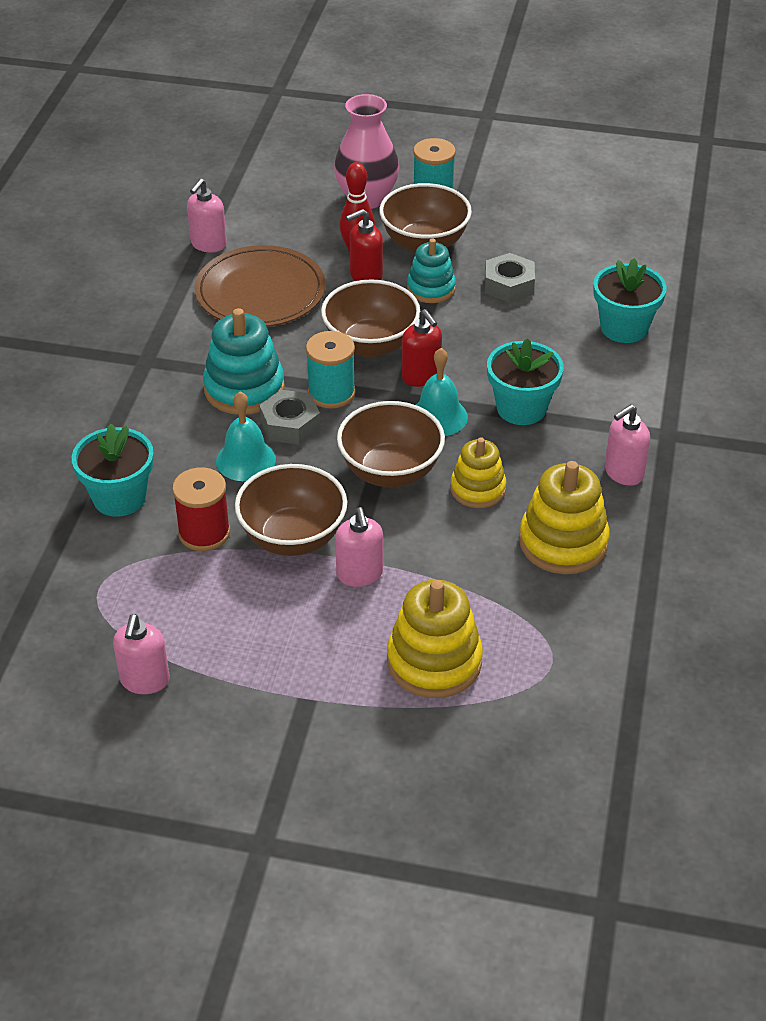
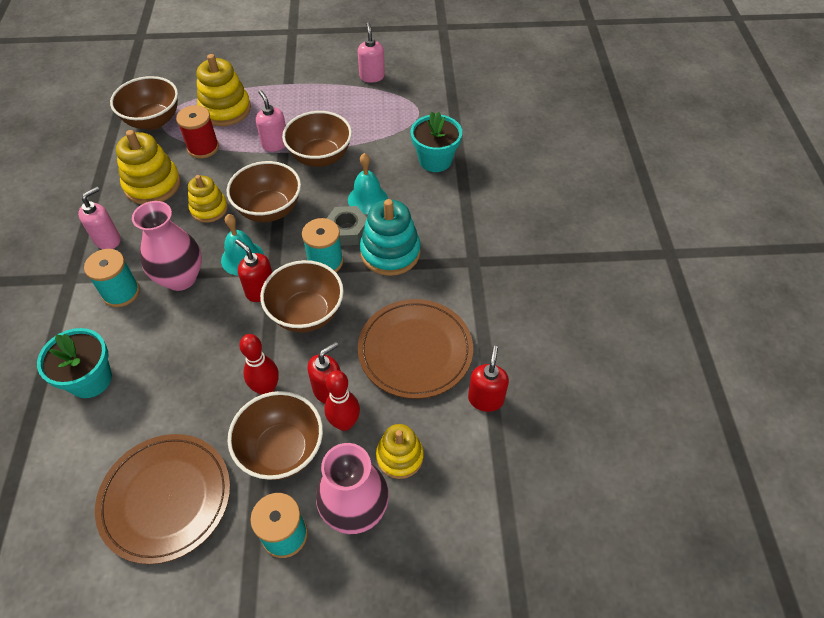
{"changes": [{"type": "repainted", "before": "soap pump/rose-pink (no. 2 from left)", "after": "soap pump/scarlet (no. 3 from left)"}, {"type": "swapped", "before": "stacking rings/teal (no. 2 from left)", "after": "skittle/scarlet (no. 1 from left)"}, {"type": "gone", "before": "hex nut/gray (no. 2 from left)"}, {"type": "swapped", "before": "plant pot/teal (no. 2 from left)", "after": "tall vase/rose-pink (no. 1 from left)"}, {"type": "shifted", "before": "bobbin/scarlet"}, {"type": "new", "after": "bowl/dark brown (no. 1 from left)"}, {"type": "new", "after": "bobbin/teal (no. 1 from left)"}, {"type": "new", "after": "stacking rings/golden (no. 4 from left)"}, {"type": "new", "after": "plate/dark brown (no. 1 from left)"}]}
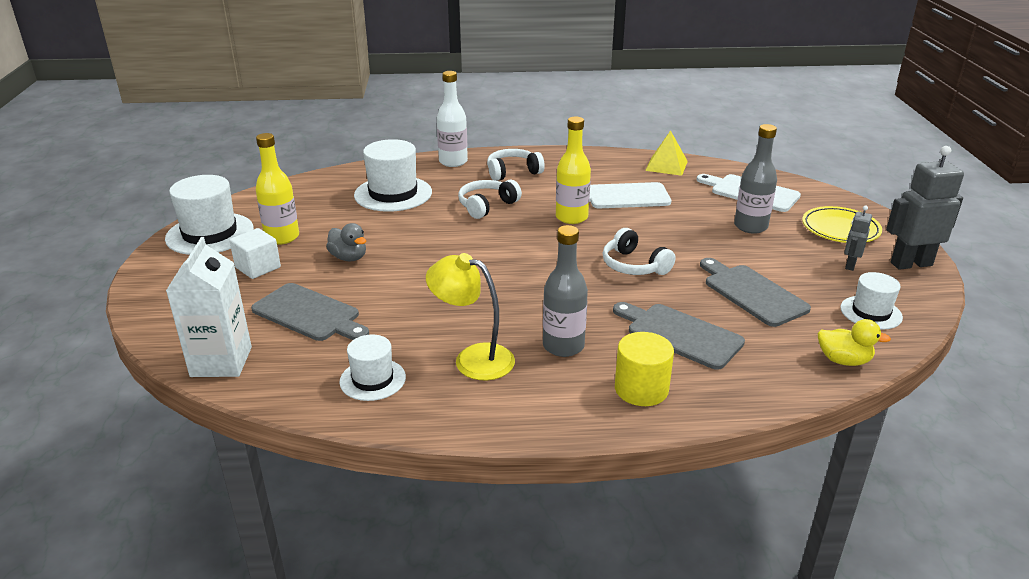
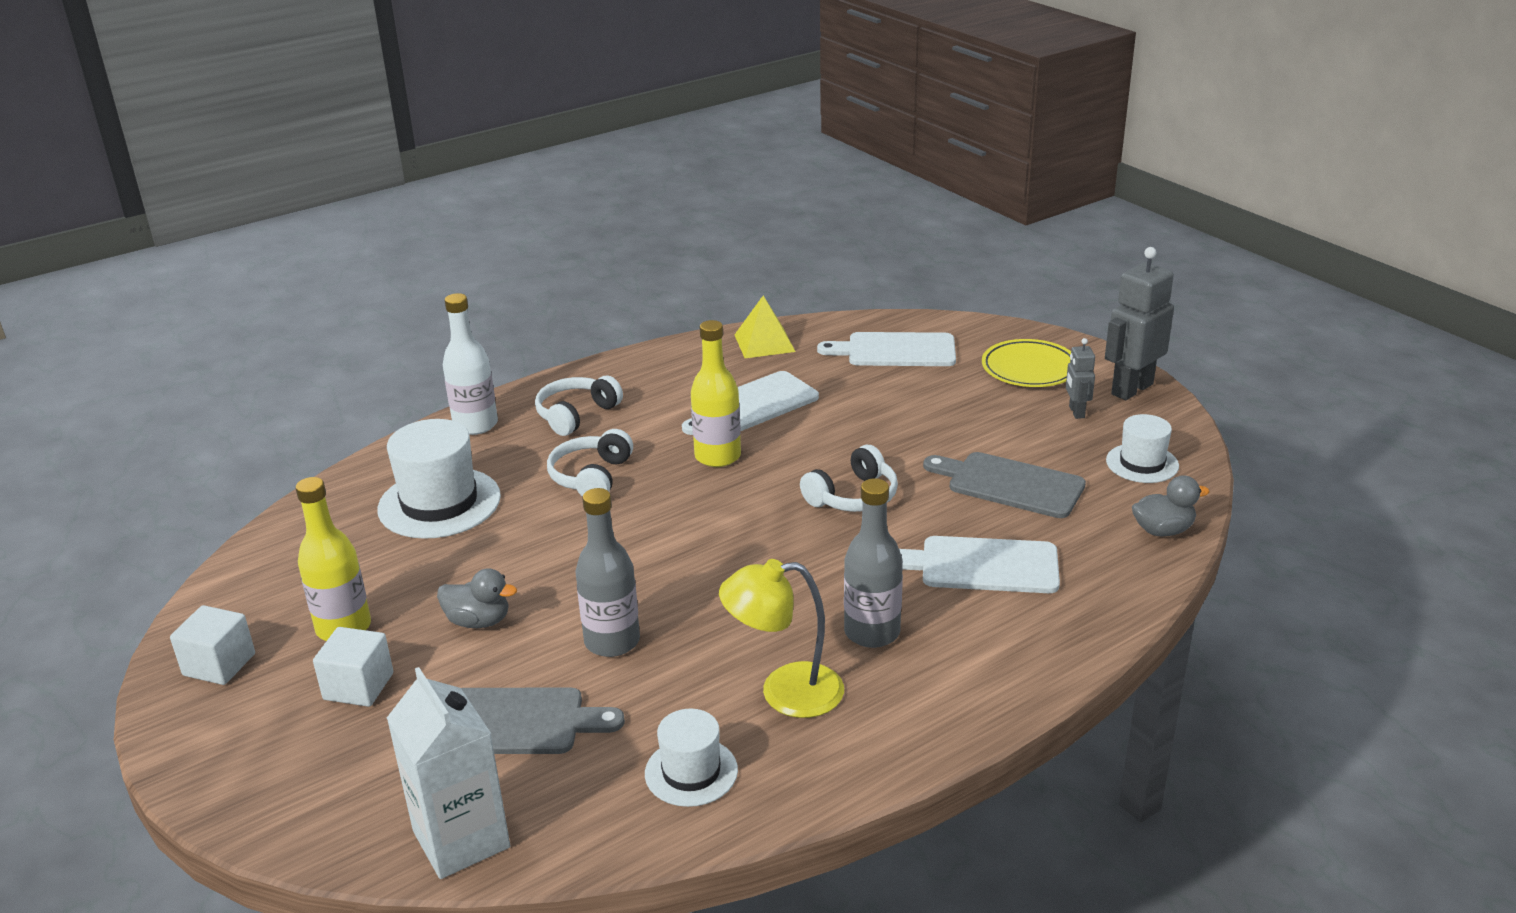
{"changes": [{"type": "shifted", "before": "drink bottle/gray (no. 2 from left in the first image)", "after": "drink bottle/gray (no. 1 from left)"}, {"type": "swapped", "before": "top hat/pure white (no. 1 from left)", "after": "cube/pure white (no. 1 from left)"}, {"type": "rotated", "before": "over-ear headphones/pure white (no. 3 from left)", "turn": -60}, {"type": "repainted", "before": "chopping board/gray (no. 2 from left)", "after": "chopping board/pure white (no. 3 from left)"}, {"type": "repainted", "before": "rubber duck/golden", "after": "rubber duck/gray (no. 2 from left)"}, {"type": "gone", "before": "cylinder/golden"}]}
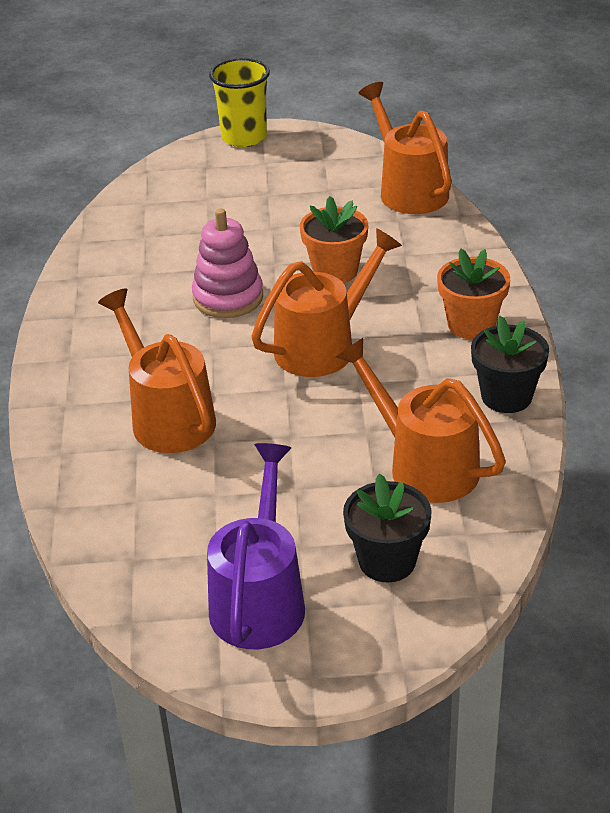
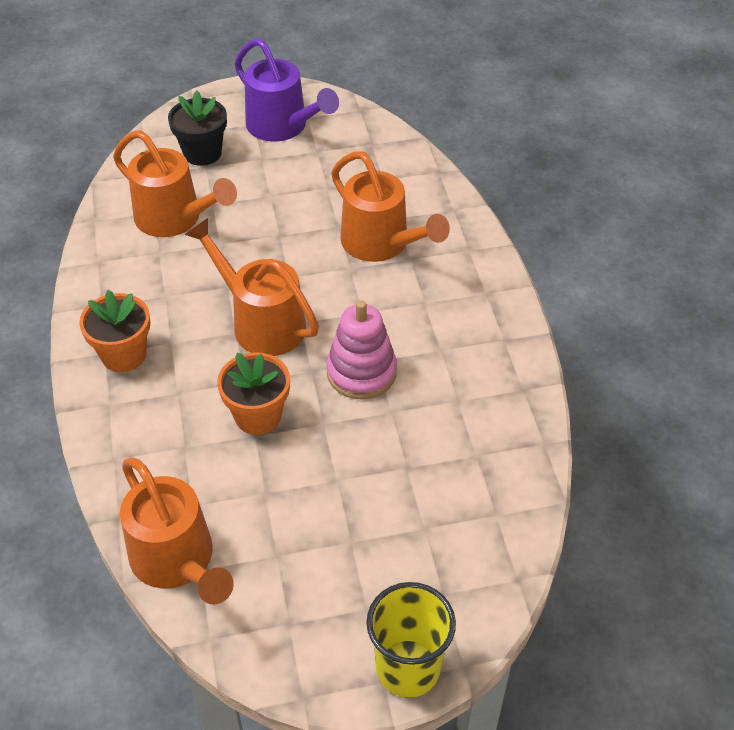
{"changes": [{"type": "rotated", "before": "watering can/bright orange (no. 2 from left in the first image)", "turn": 90}, {"type": "gone", "before": "plant pot/black (no. 2 from left)"}, {"type": "rotated", "before": "watering can/royal purple", "turn": -45}]}
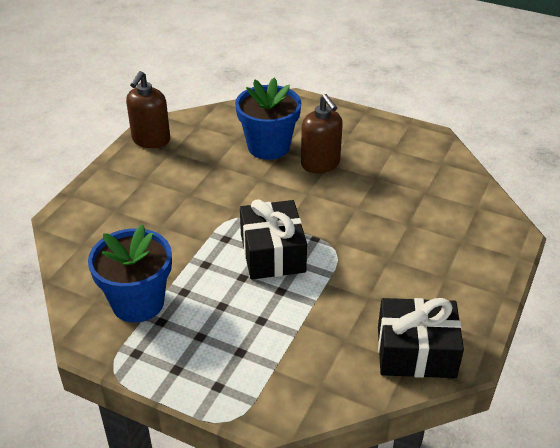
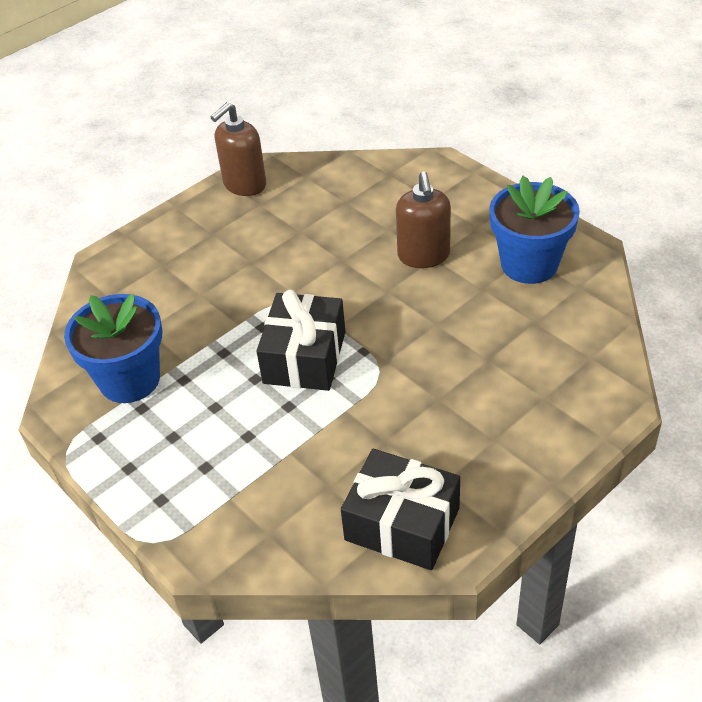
{"changes": [{"type": "shifted", "before": "plant pot/blue (no. 2 from left)"}]}
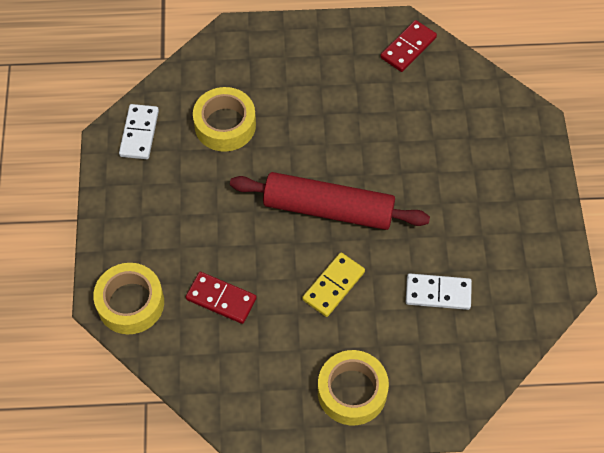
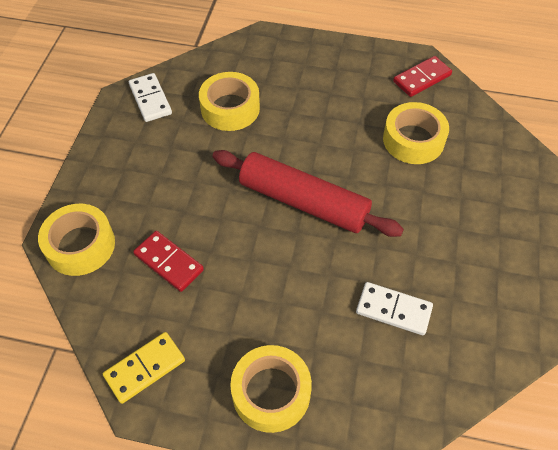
{"changes": [{"type": "rotated", "before": "domino tile/pure white (no. 1 from left)", "turn": -45}, {"type": "shifted", "before": "domino tile/golden"}, {"type": "new", "after": "roll of tape/golden (no. 4 from left)"}]}
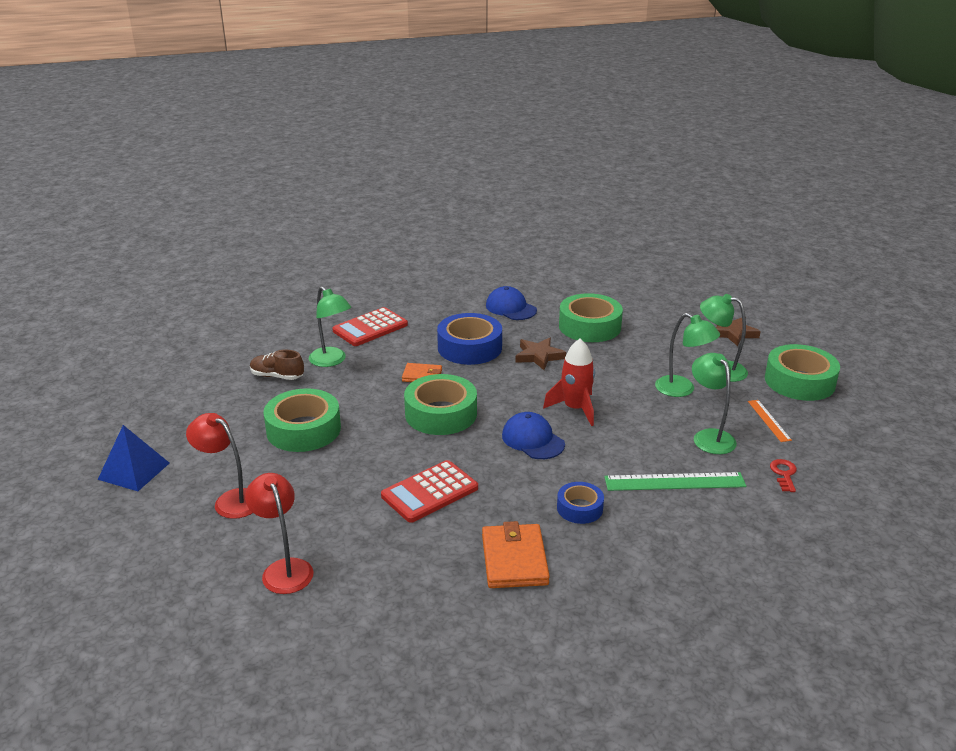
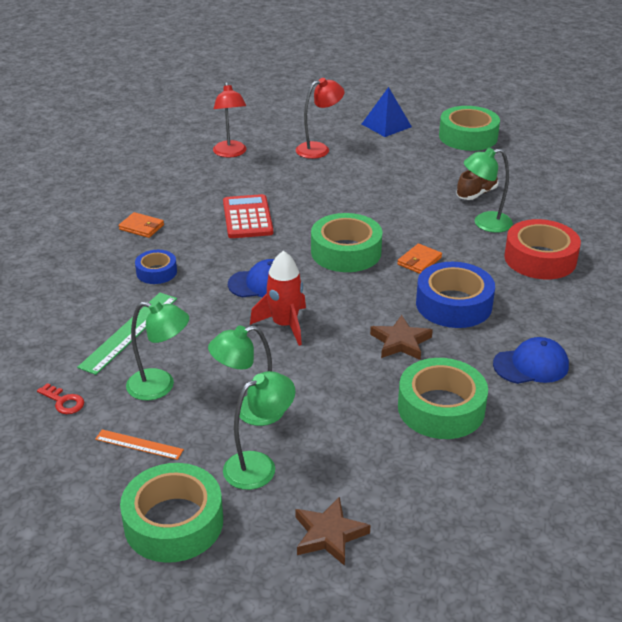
{"changes": [{"type": "swapped", "before": "pocket calculator/scarlet (no. 1 from left)", "after": "roll of tape/scarlet"}, {"type": "shifted", "before": "roll of tape/green (no. 1 from left in the first image)", "after": "roll of tape/green (no. 4 from left)"}, {"type": "rotated", "before": "desk lamp/scarlet (no. 2 from left in the first image)", "turn": 75}, {"type": "scaled", "before": "wallet/bright orange (no. 2 from left in the first image)", "scale": 0.61}]}
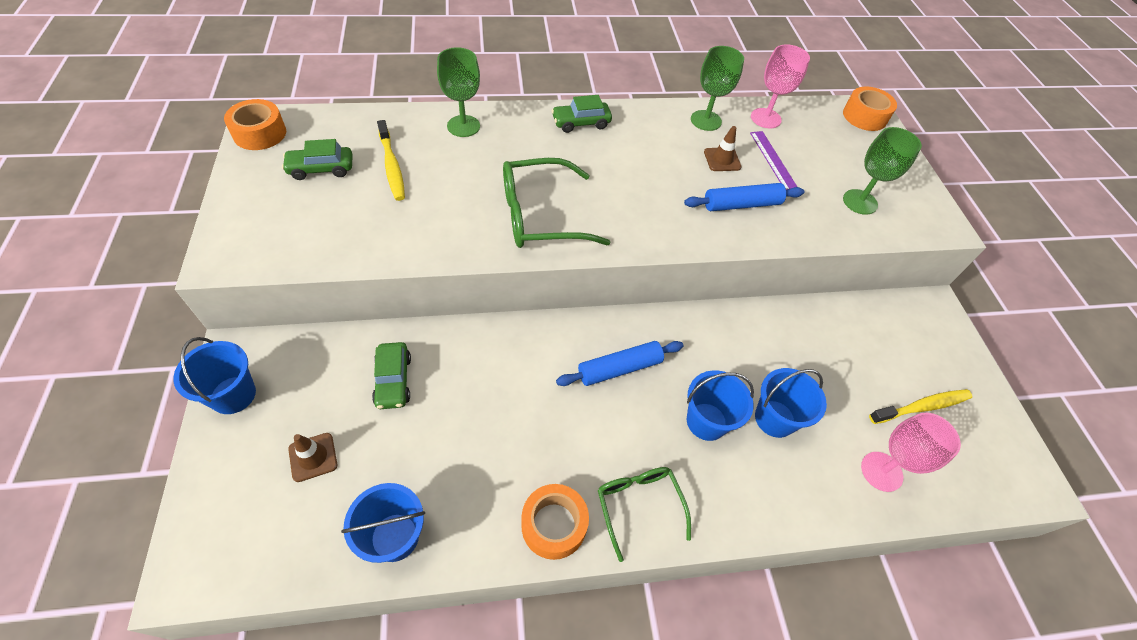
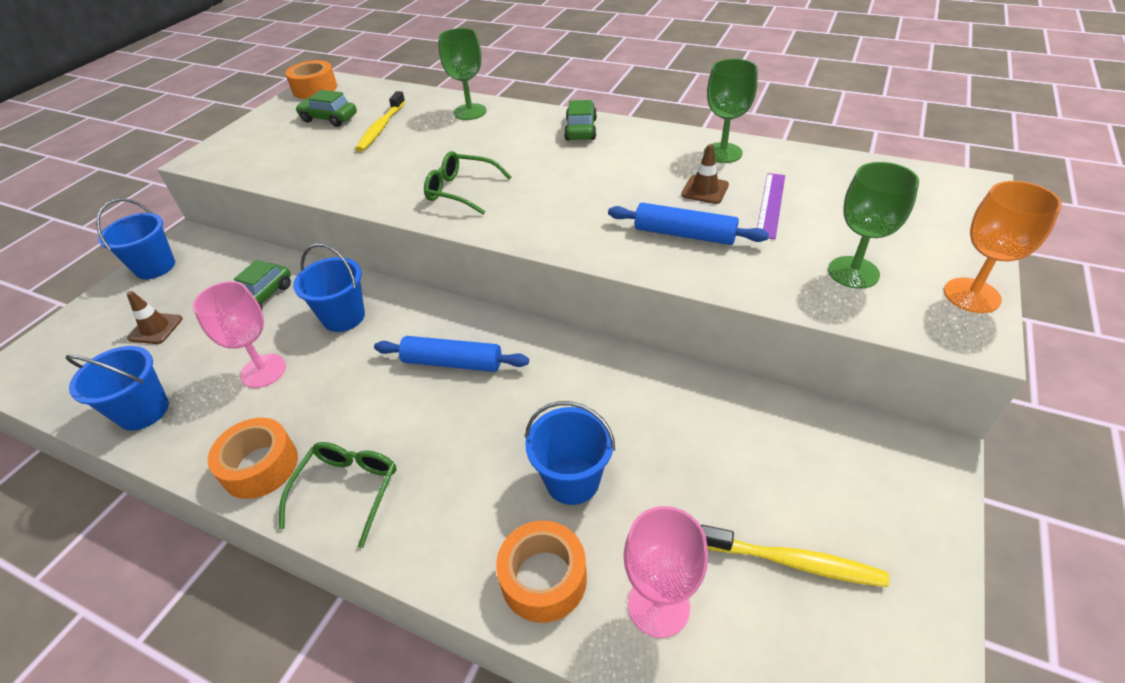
{"changes": [{"type": "shifted", "before": "wine glass/rose-pink (no. 1 from left)"}, {"type": "shifted", "before": "roll of tape/bright orange (no. 3 from left)"}, {"type": "rotated", "before": "automobile/green (no. 3 from left)", "turn": 75}, {"type": "scaled", "before": "glasses/green (no. 1 from left in the first image)", "scale": 0.64}, {"type": "shifted", "before": "pail/blue (no. 3 from left)"}, {"type": "new", "after": "wine glass/bright orange"}]}
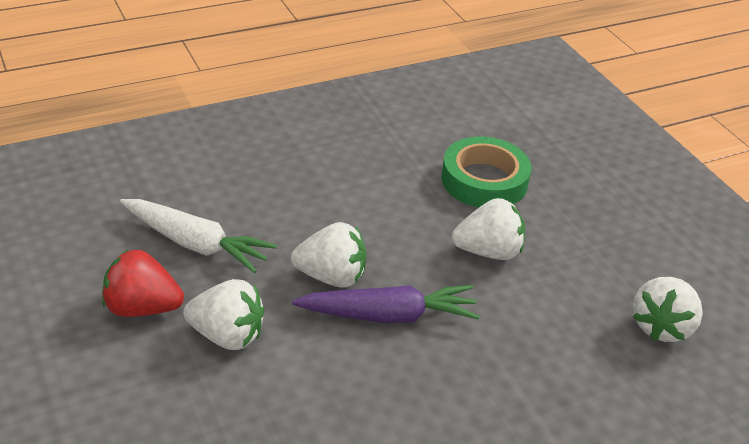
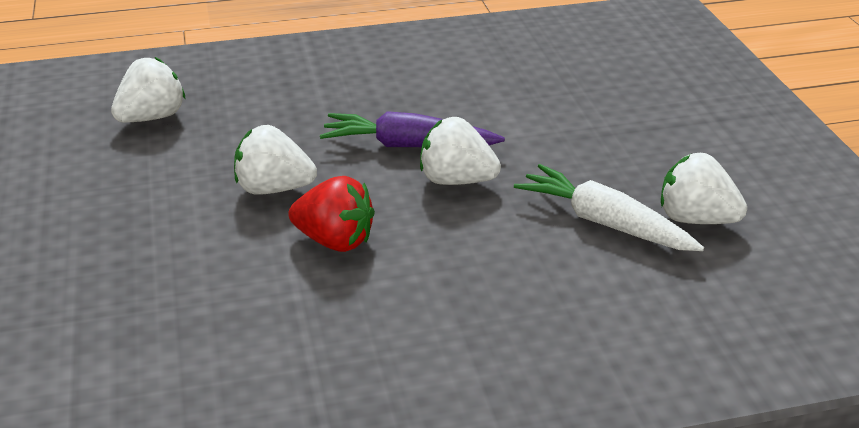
{"changes": [{"type": "gone", "before": "roll of tape/green"}, {"type": "shifted", "before": "toy strawberry/scarlet"}, {"type": "shifted", "before": "toy strawberry/pure white (no. 1 from left in the first image)", "after": "toy strawberry/pure white (no. 4 from left)"}]}
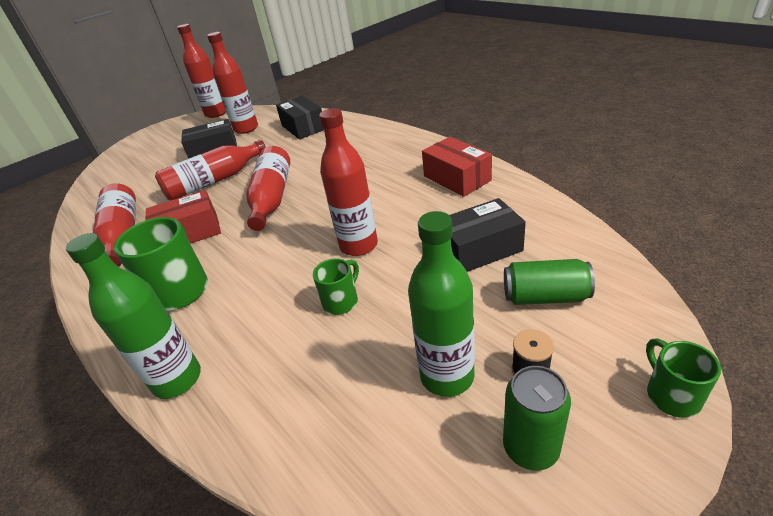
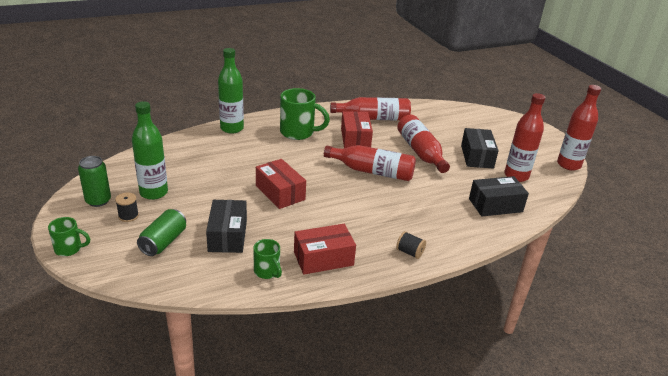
{"changes": [{"type": "swapped", "before": "drink bottle/scarlet (no. 6 from left)", "after": "parcel/scarlet (no. 1 from left)"}, {"type": "shifted", "before": "mug/green (no. 2 from left)"}, {"type": "new", "after": "bobbin/black (no. 2 from left)"}]}
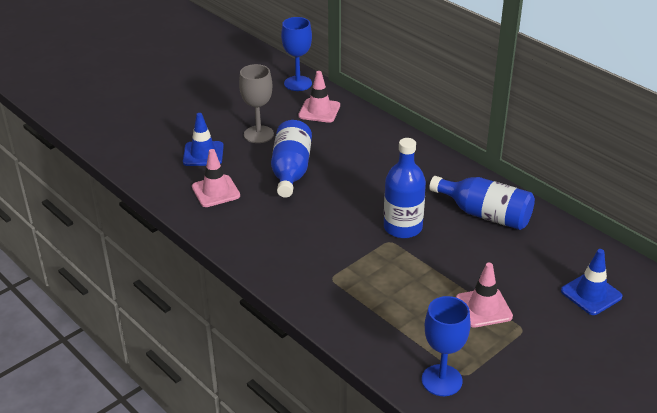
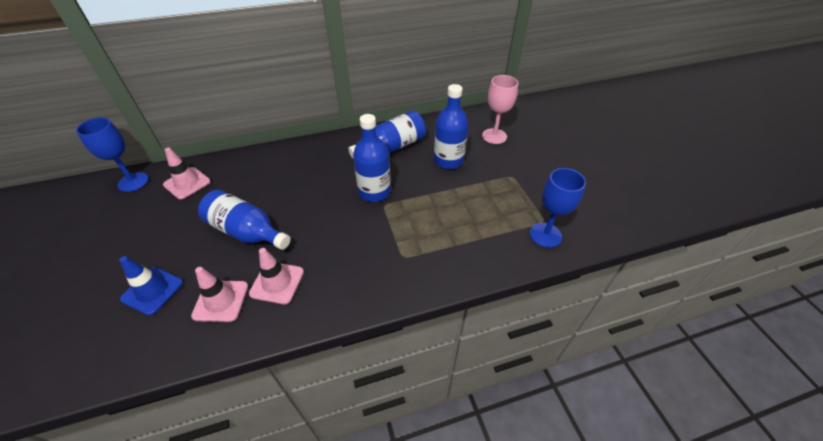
{"changes": [{"type": "gone", "before": "wine glass/gray"}, {"type": "swapped", "before": "road cone/blue (no. 2 from left)", "after": "wine glass/rose-pink"}, {"type": "shifted", "before": "road cone/rose-pink (no. 3 from left)"}, {"type": "new", "after": "drink bottle/blue (no. 4 from left)"}]}
